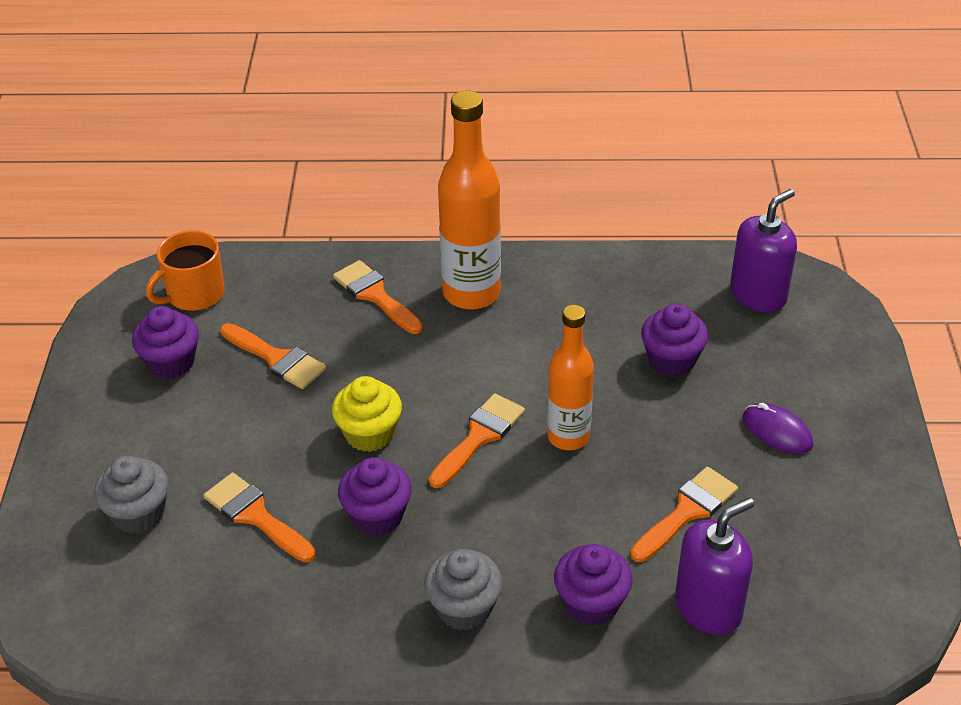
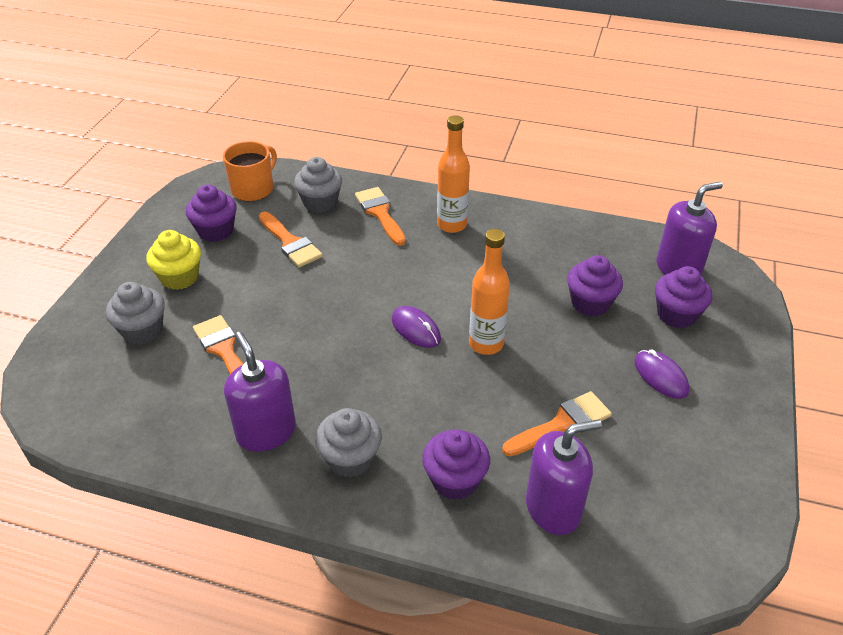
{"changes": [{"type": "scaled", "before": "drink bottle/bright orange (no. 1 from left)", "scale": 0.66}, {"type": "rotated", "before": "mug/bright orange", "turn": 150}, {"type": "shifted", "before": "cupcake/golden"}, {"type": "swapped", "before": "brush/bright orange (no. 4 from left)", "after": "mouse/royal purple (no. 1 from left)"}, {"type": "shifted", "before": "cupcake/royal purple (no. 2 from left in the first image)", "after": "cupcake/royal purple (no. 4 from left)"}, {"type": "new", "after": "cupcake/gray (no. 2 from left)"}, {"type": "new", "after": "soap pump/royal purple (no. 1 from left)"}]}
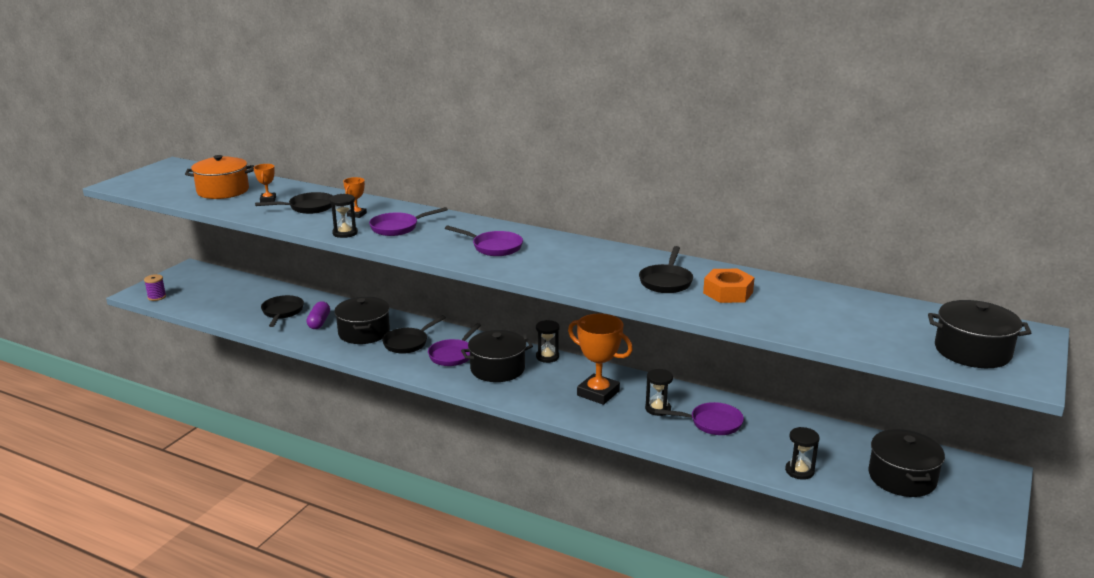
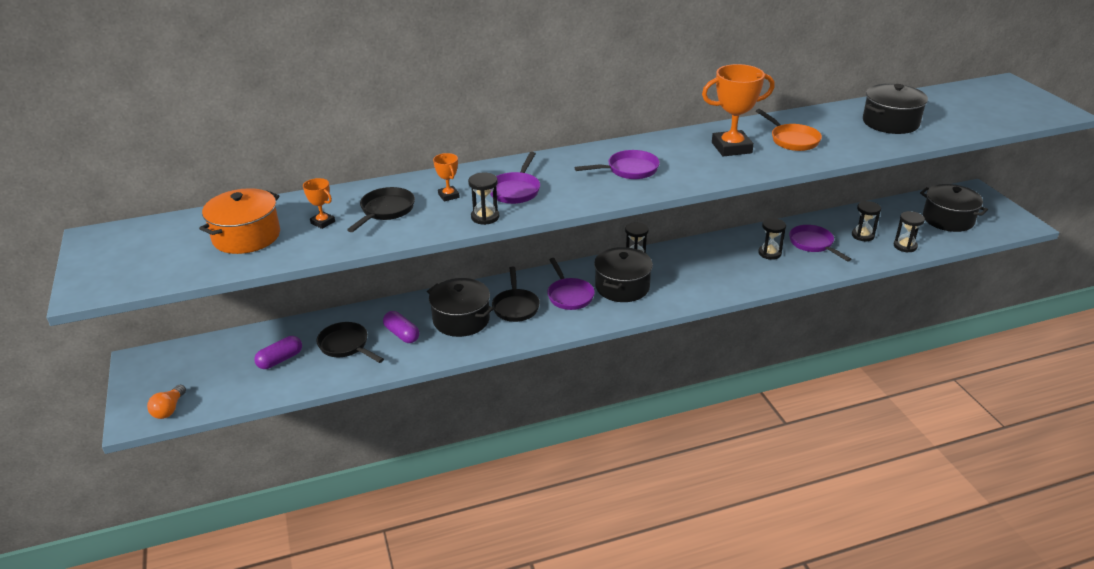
{"changes": [{"type": "repainted", "before": "pan/black (no. 4 from left)", "after": "pan/bright orange"}, {"type": "gone", "before": "hex nut/bright orange"}, {"type": "swapped", "before": "bobbin/royal purple", "after": "lightbulb/bright orange"}, {"type": "shifted", "before": "cooking pot/black (no. 4 from left in the first image)", "after": "cooking pot/black (no. 3 from left)"}, {"type": "shifted", "before": "trophy/bright orange (no. 3 from left)"}, {"type": "rotated", "before": "pan/royal purple (no. 4 from left)", "turn": -75}, {"type": "new", "after": "sand timer/black (no. 4 from left)"}, {"type": "new", "after": "pill shape/royal purple (no. 1 from left)"}]}
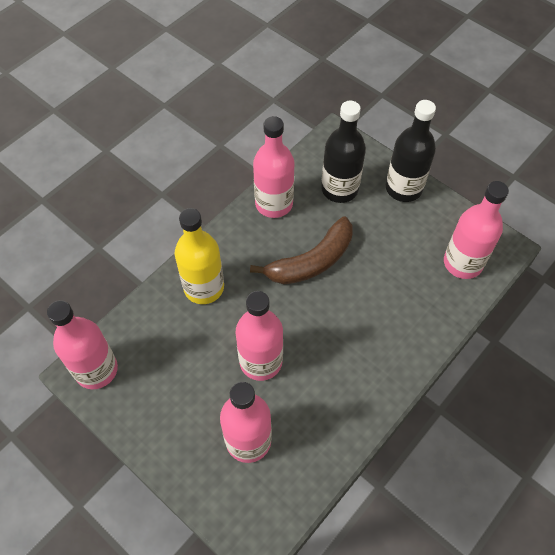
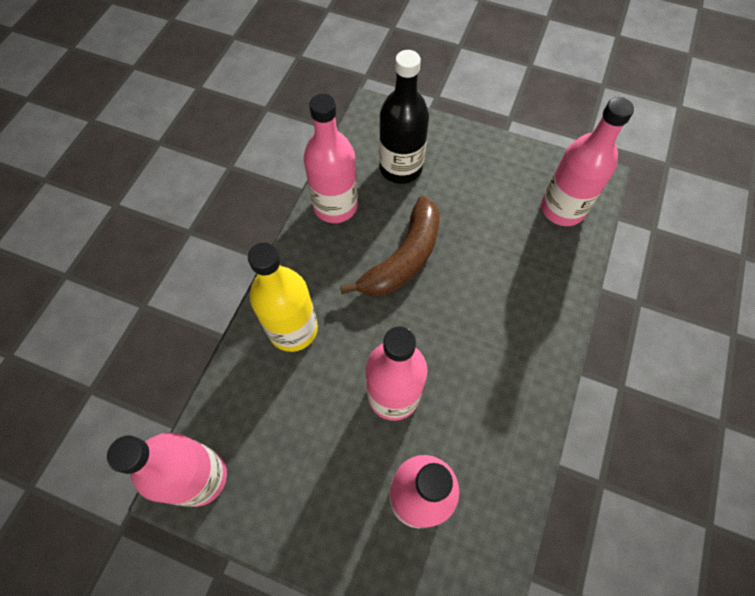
{"changes": [{"type": "gone", "before": "drink bottle/black (no. 2 from left)"}]}
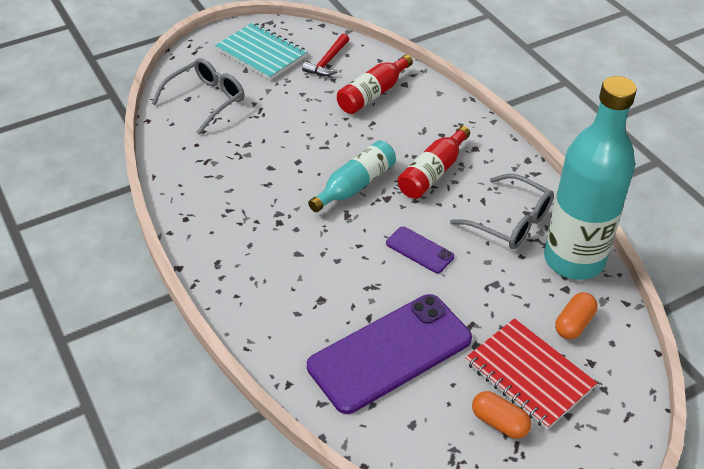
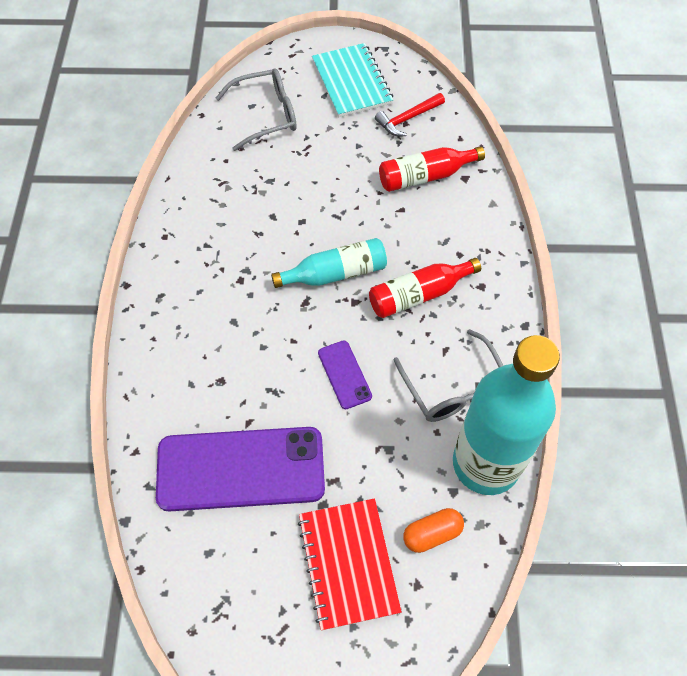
{"changes": [{"type": "gone", "before": "pill shape/bright orange (no. 1 from left)"}]}
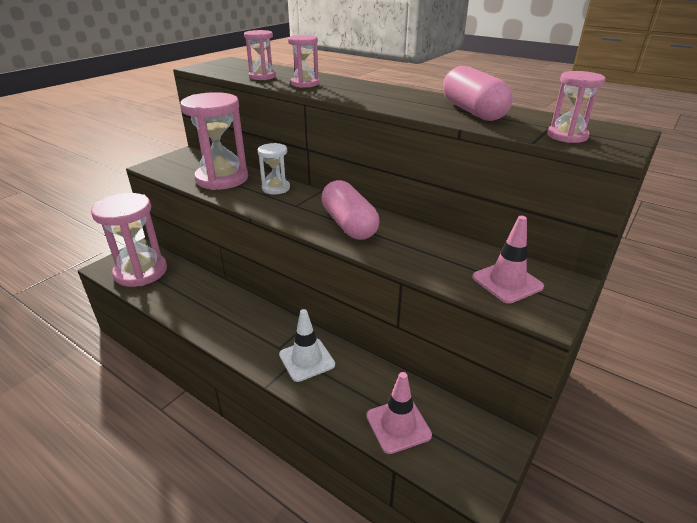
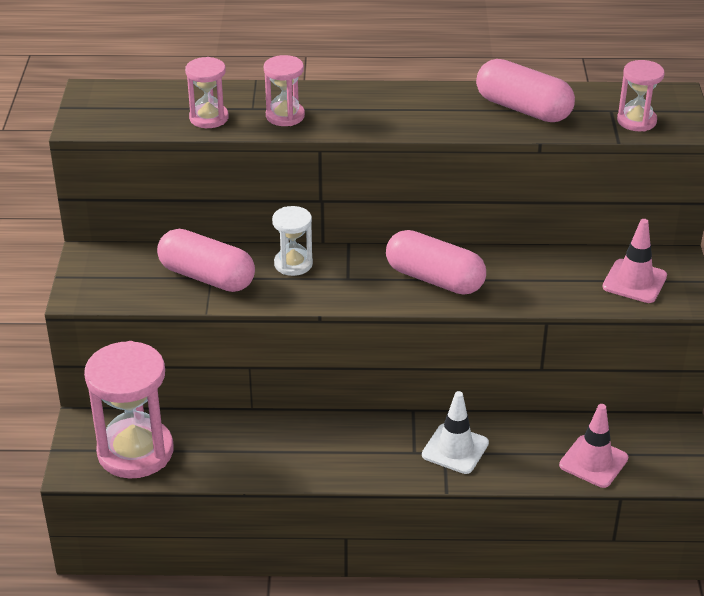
{"changes": [{"type": "swapped", "before": "sand timer/rose-pink (no. 2 from left)", "after": "pill shape/rose-pink (no. 1 from left)"}]}
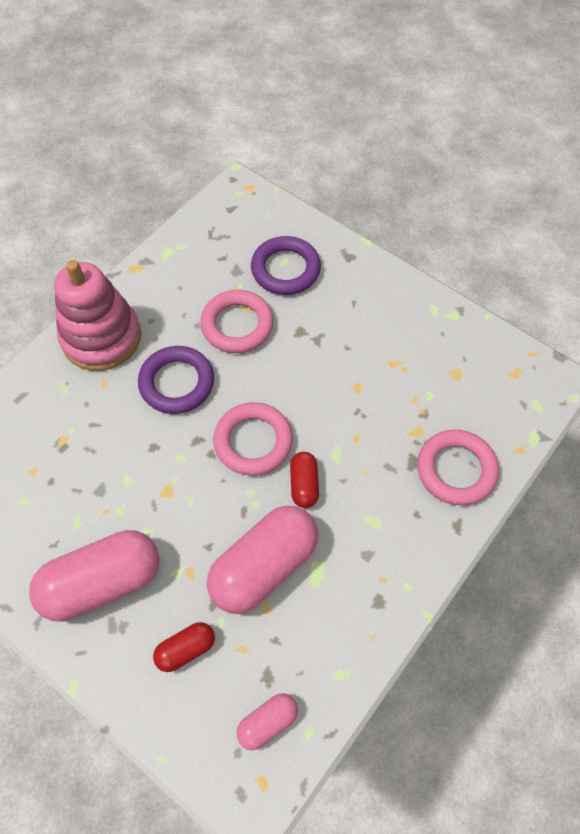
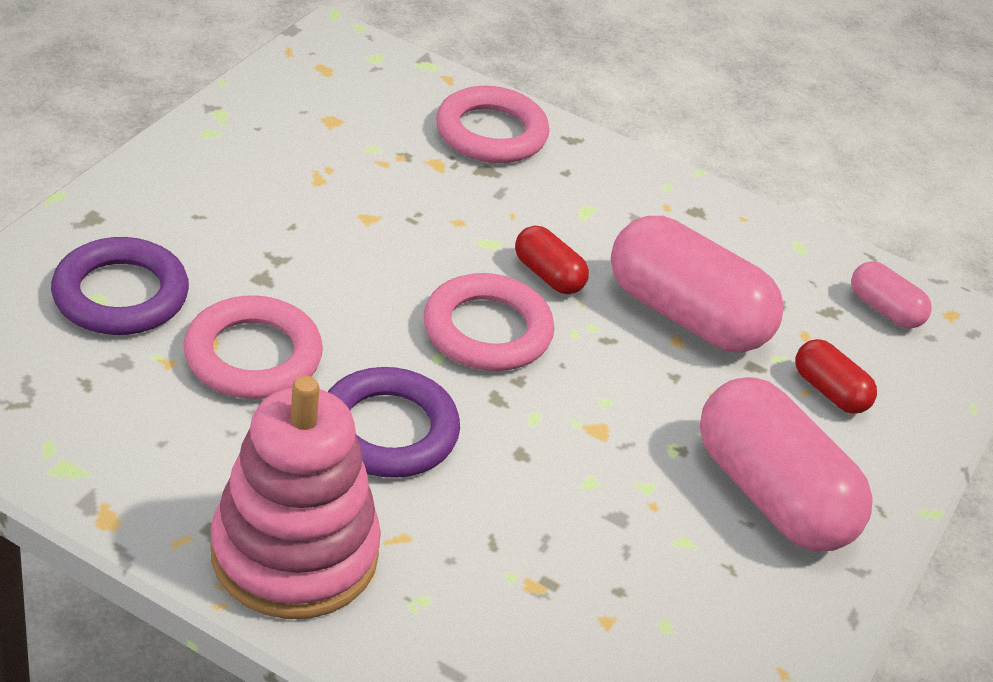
{"changes": [{"type": "rotated", "before": "pill shape/scarlet (no. 2 from left in the first image)", "turn": 60}]}
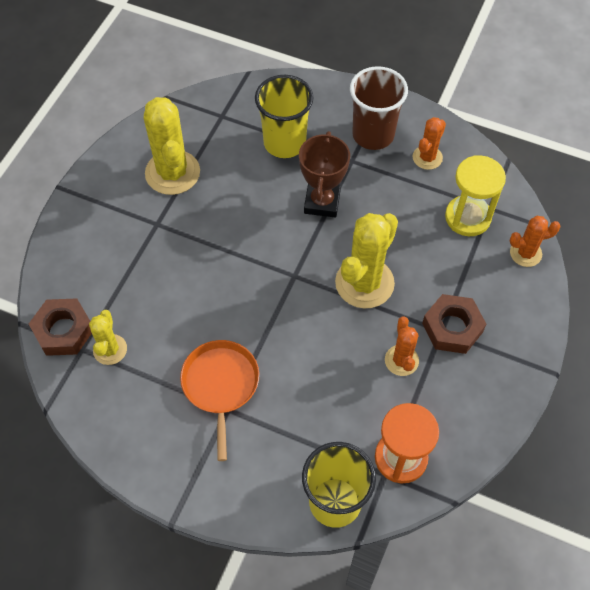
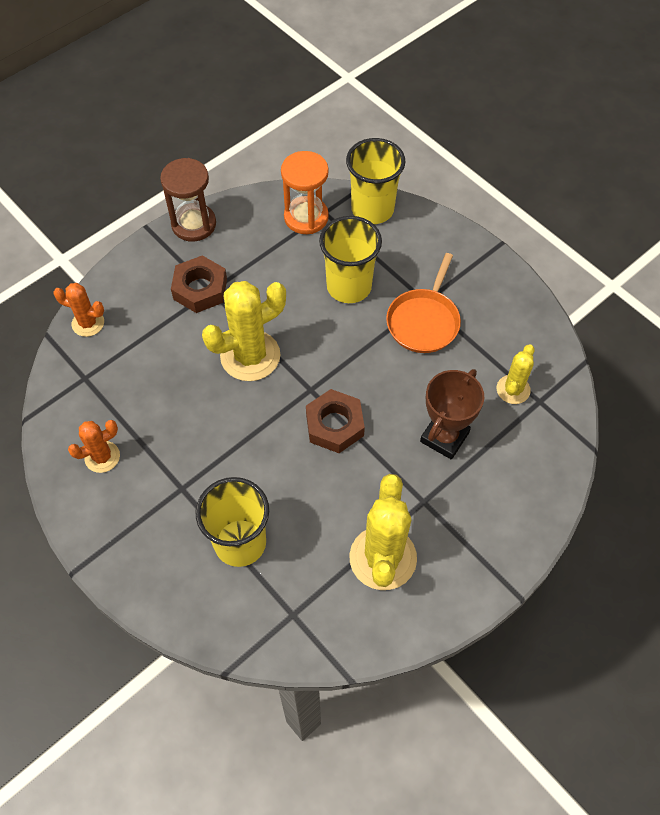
{"changes": [{"type": "gone", "before": "beaker/dark brown"}, {"type": "shifted", "before": "trophy/dark brown"}, {"type": "gone", "before": "sand timer/golden"}, {"type": "shifted", "before": "hex nut/dark brown (no. 1 from left in the first image)", "after": "hex nut/dark brown (no. 2 from left)"}, {"type": "gone", "before": "prickly plant/bright orange (no. 1 from left)"}, {"type": "new", "after": "sand timer/dark brown"}, {"type": "new", "after": "beaker/golden (no. 2 from left)"}]}
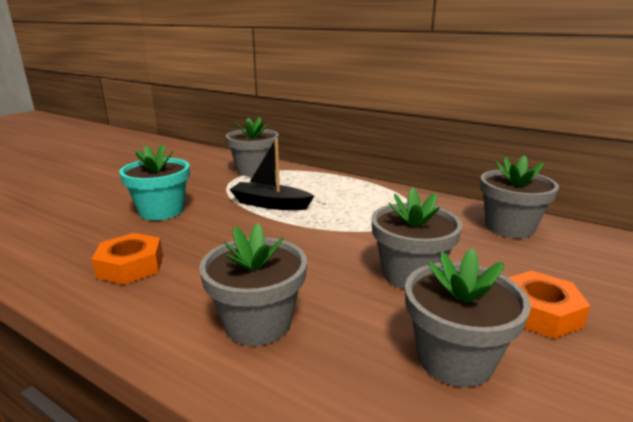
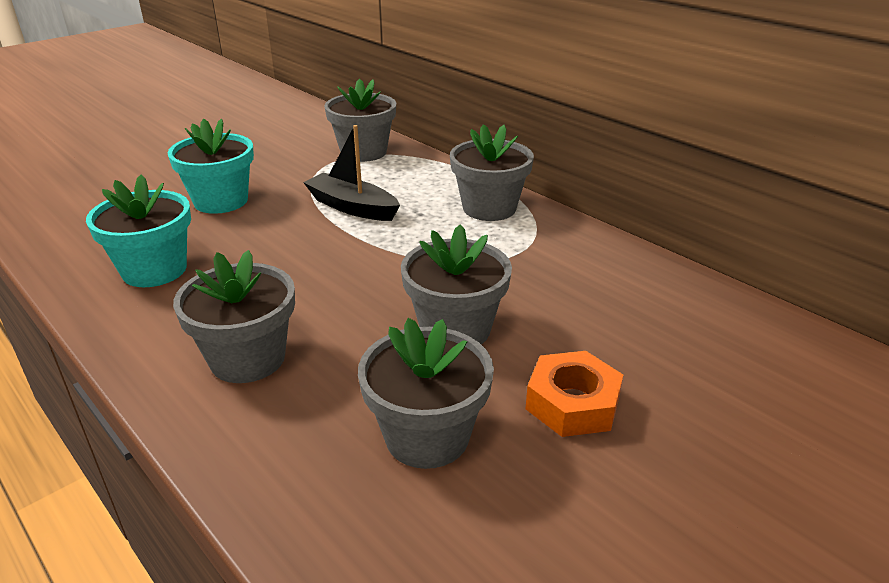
{"changes": [{"type": "shifted", "before": "plant pot/gray (no. 5 from left)"}, {"type": "swapped", "before": "hex nut/bright orange (no. 1 from left)", "after": "plant pot/teal (no. 1 from left)"}]}
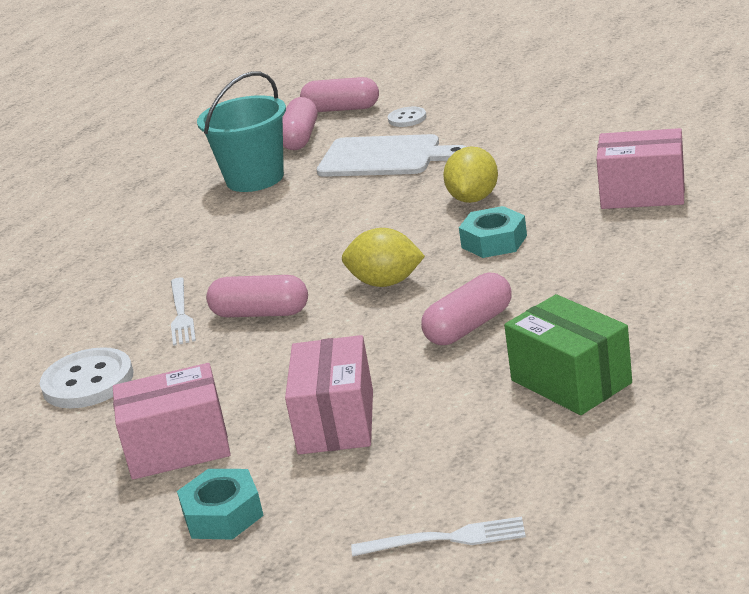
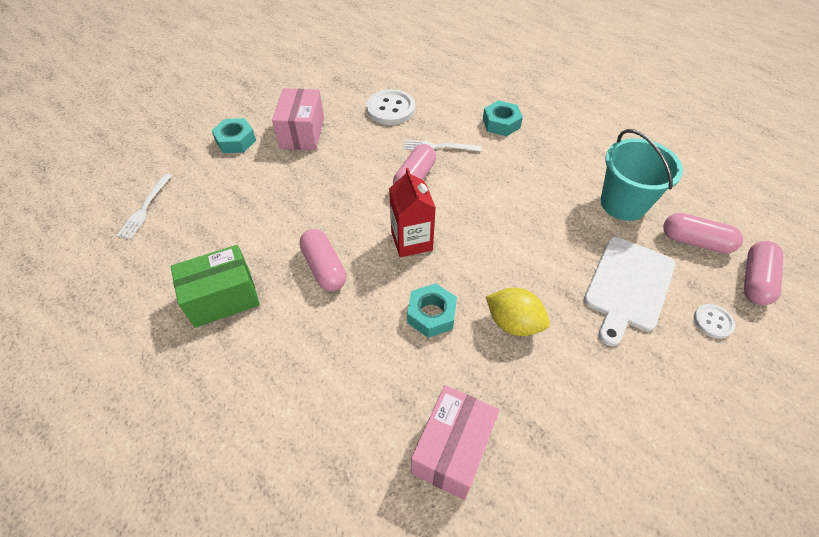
{"changes": [{"type": "swapped", "before": "lemon/golden (no. 1 from left)", "after": "carton/scarlet"}, {"type": "gone", "before": "parcel/rose-pink (no. 2 from left)"}, {"type": "new", "after": "hex nut/teal (no. 3 from left)"}]}
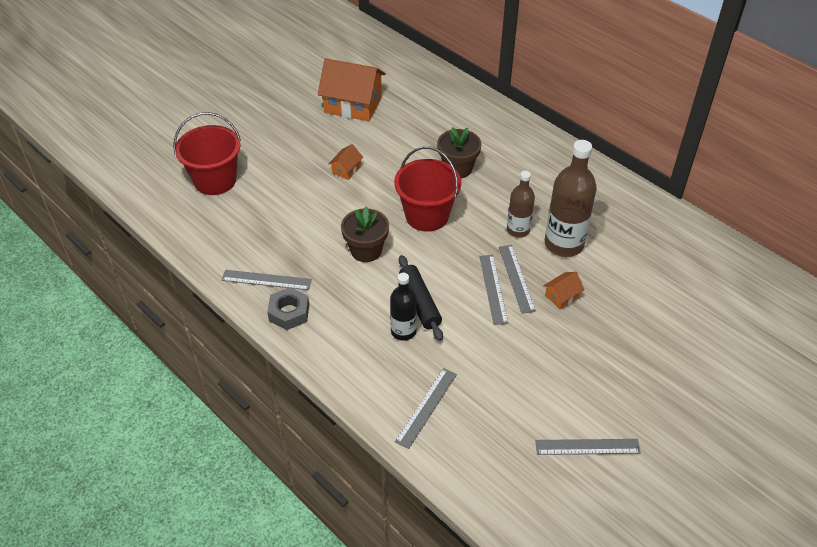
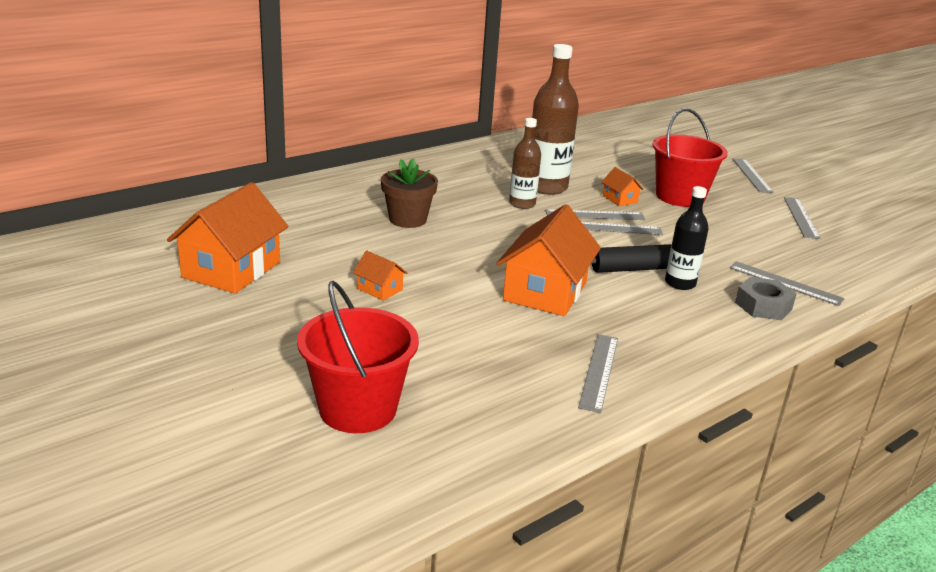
{"changes": [{"type": "shifted", "before": "pail/scarlet (no. 2 from left)"}, {"type": "swapped", "before": "plant pot/dark brown (no. 1 from left)", "after": "cottage/bright orange (no. 3 from left)"}, {"type": "shifted", "before": "hex nut/gray"}, {"type": "new", "after": "measuring stick/gray (no. 4 from left)"}]}
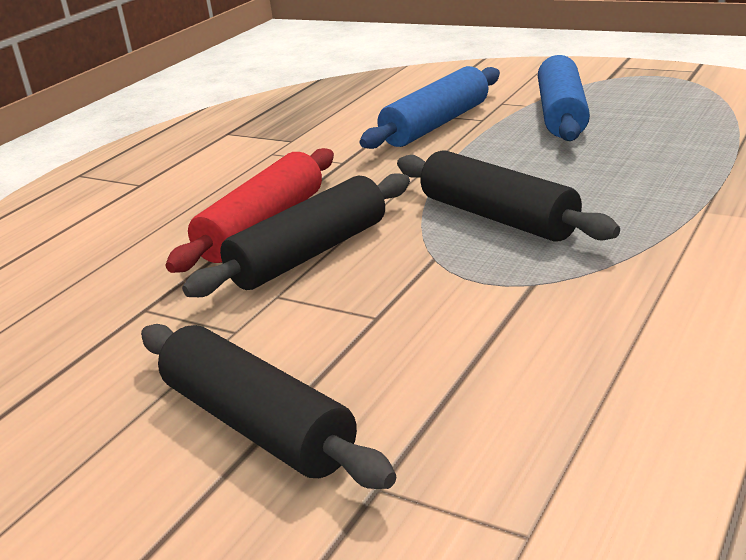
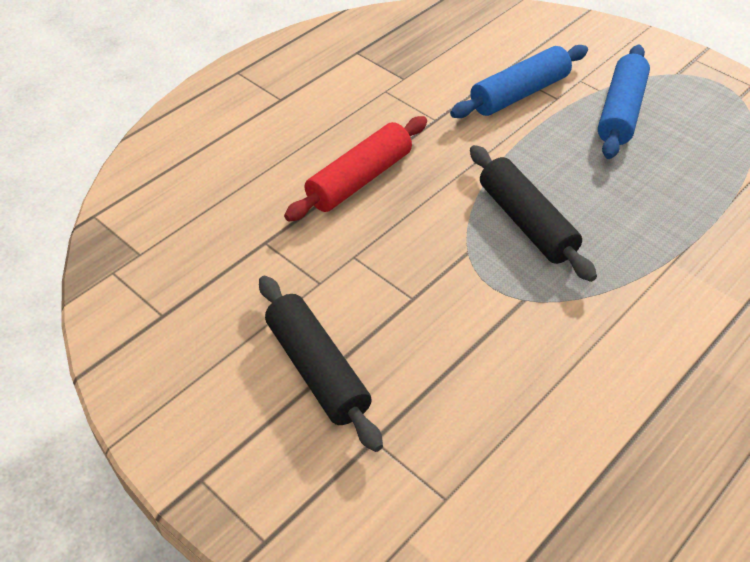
{"changes": [{"type": "gone", "before": "dough roller/black (no. 2 from left)"}]}
